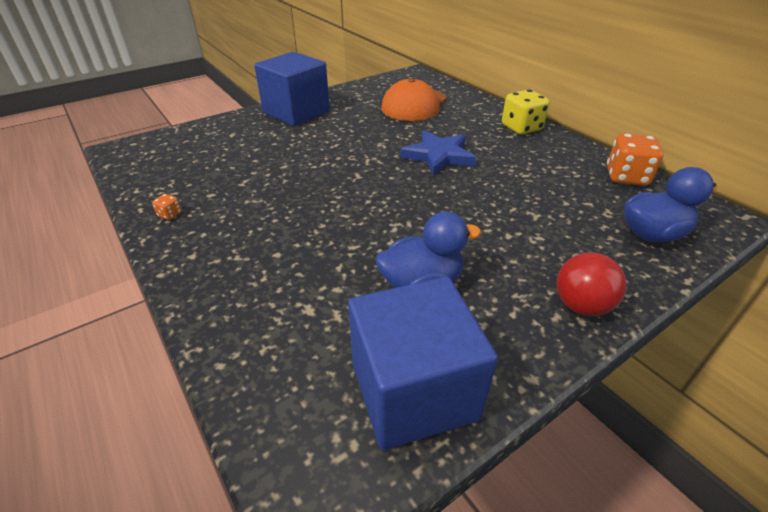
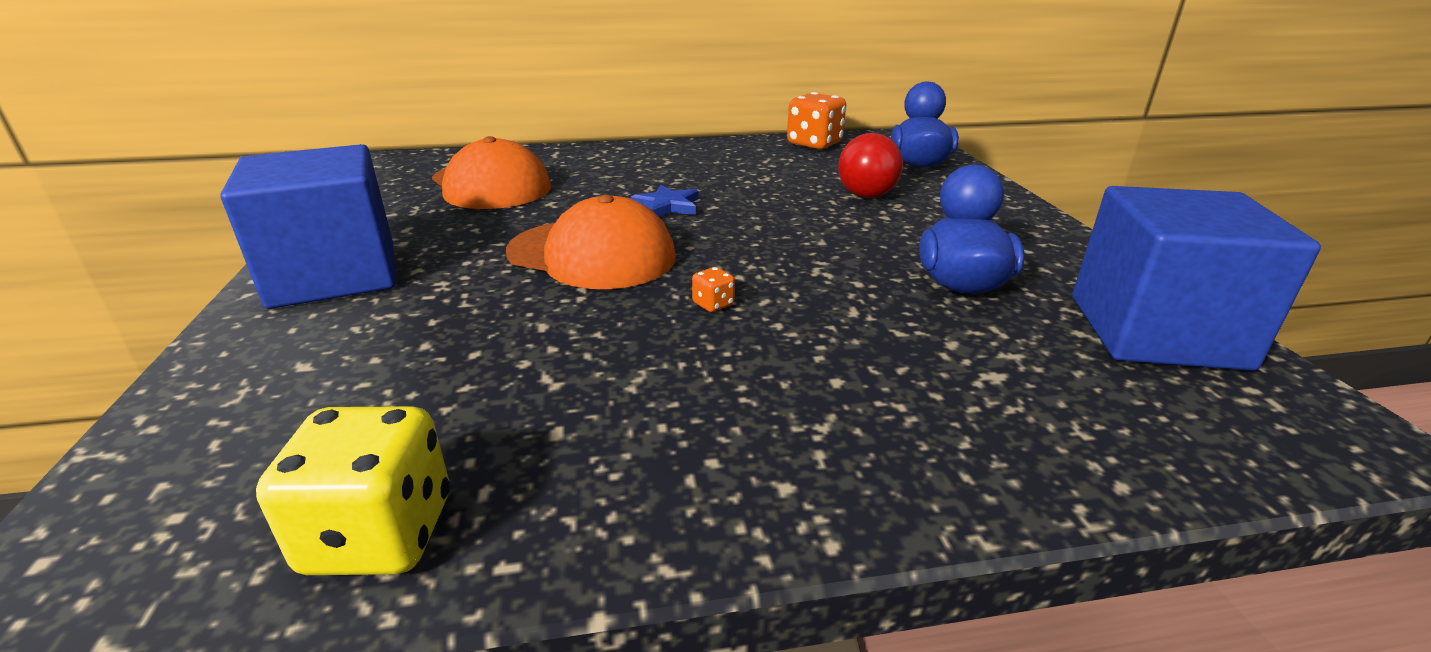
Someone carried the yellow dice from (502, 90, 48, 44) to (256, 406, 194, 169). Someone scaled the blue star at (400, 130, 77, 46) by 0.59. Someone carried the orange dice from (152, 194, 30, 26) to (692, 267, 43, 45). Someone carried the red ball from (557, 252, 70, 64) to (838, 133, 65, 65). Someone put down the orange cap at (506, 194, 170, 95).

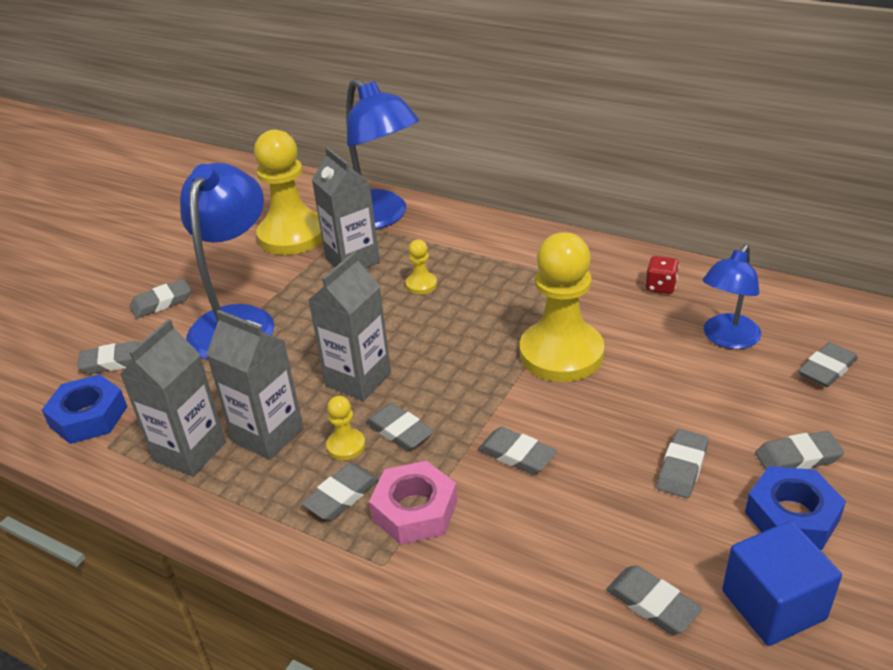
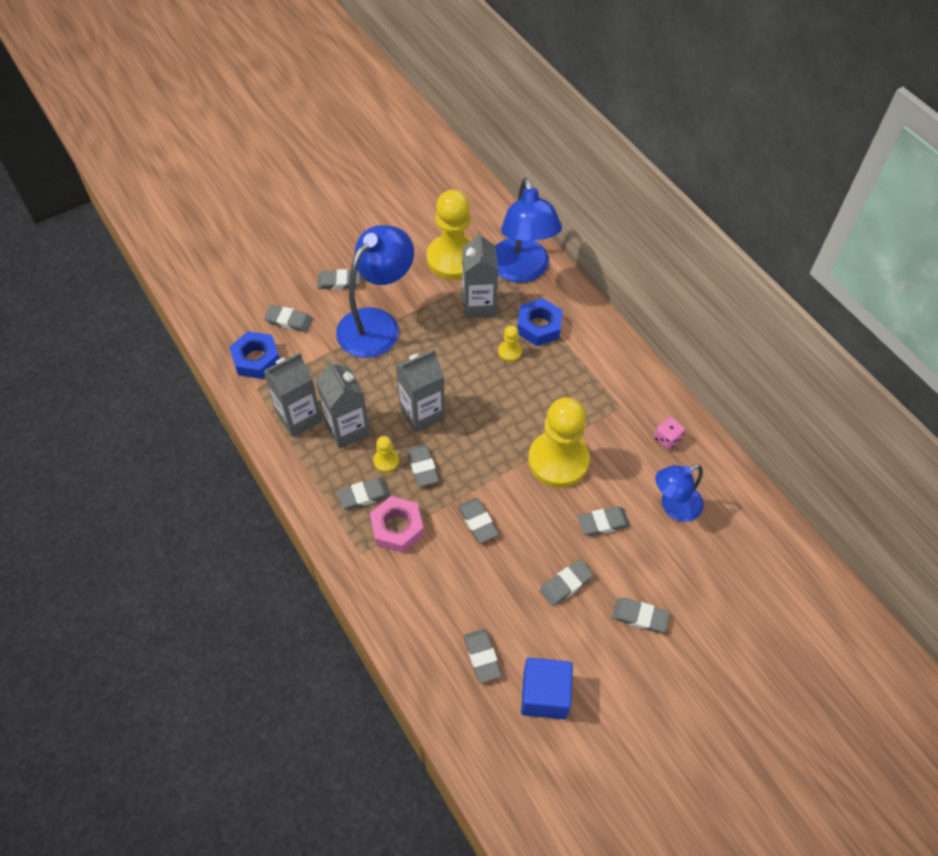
Someone repainted the red dice at (645, 256, 34, 38), which became the pink dice at (654, 417, 31, 33). Someone carried the grey eraser from (798, 342, 60, 45) to (578, 506, 52, 30). Someone carried the blue nut from (745, 466, 101, 84) to (517, 298, 46, 48).

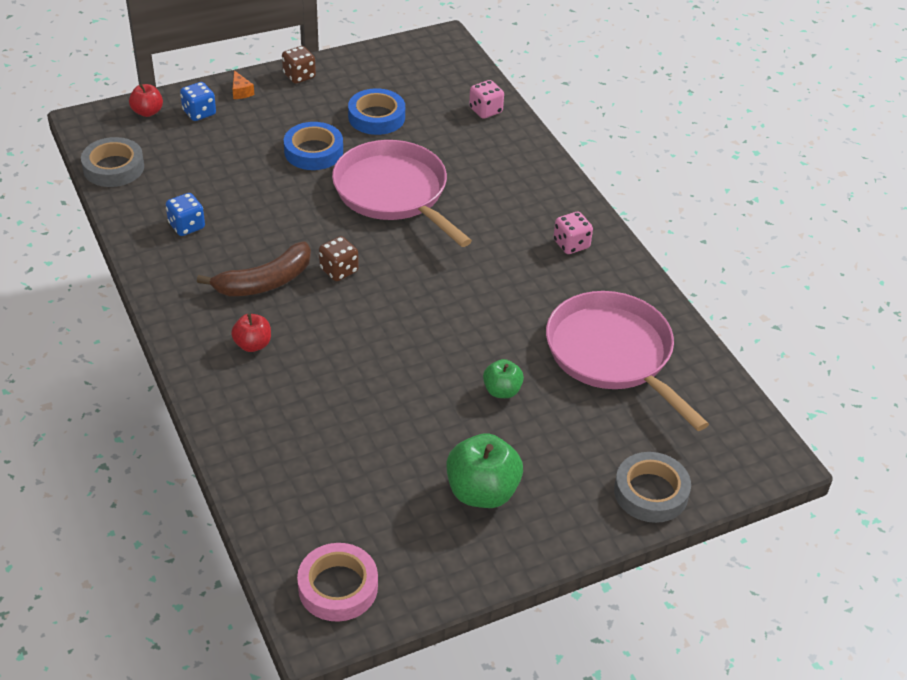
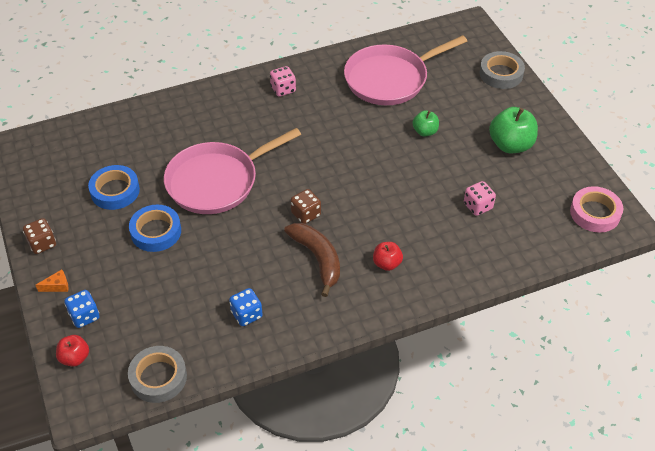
Someone carried the pink dice from (469, 80, 35, 39) to (464, 181, 32, 35).

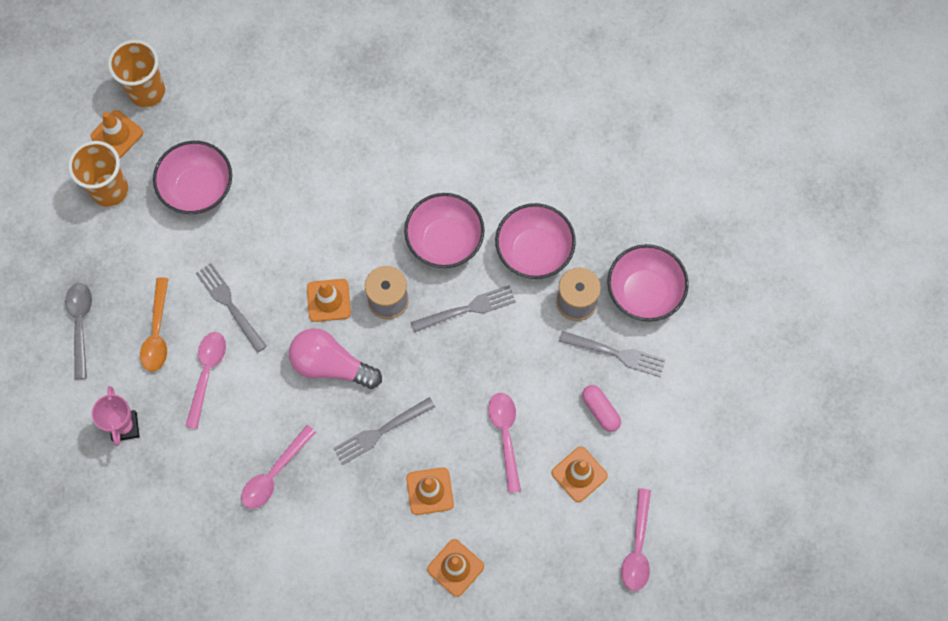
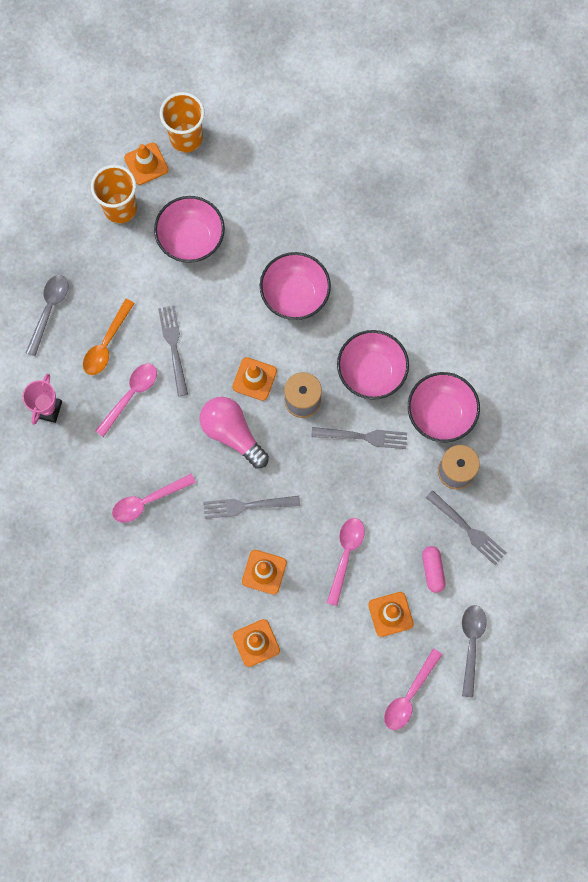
Someone carried the pink bowl from (607, 244, 82, 77) to (260, 252, 71, 68). Someone put down the grey spoon at (462, 605, 25, 93).

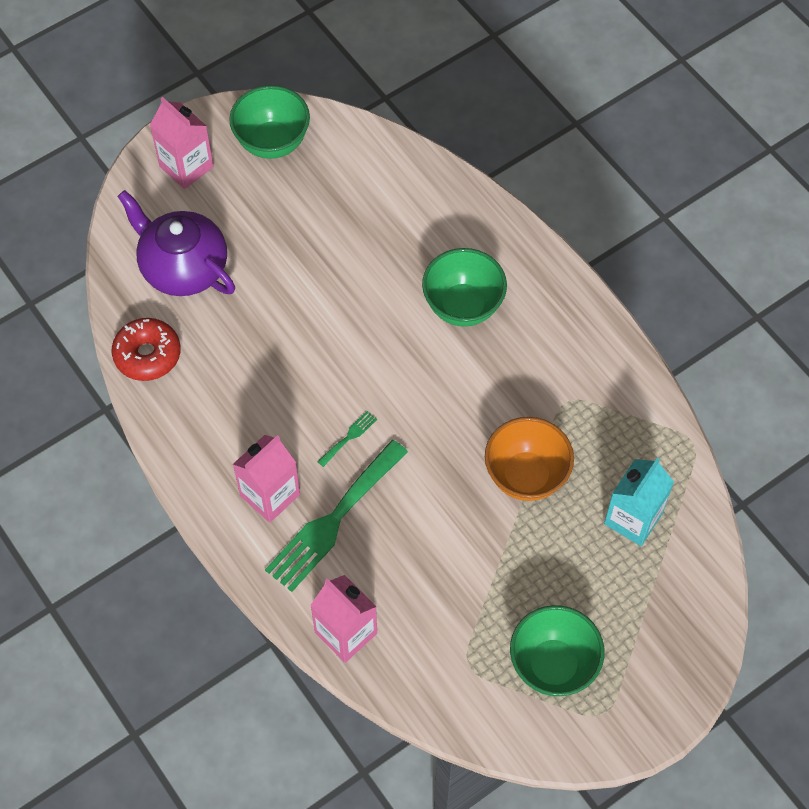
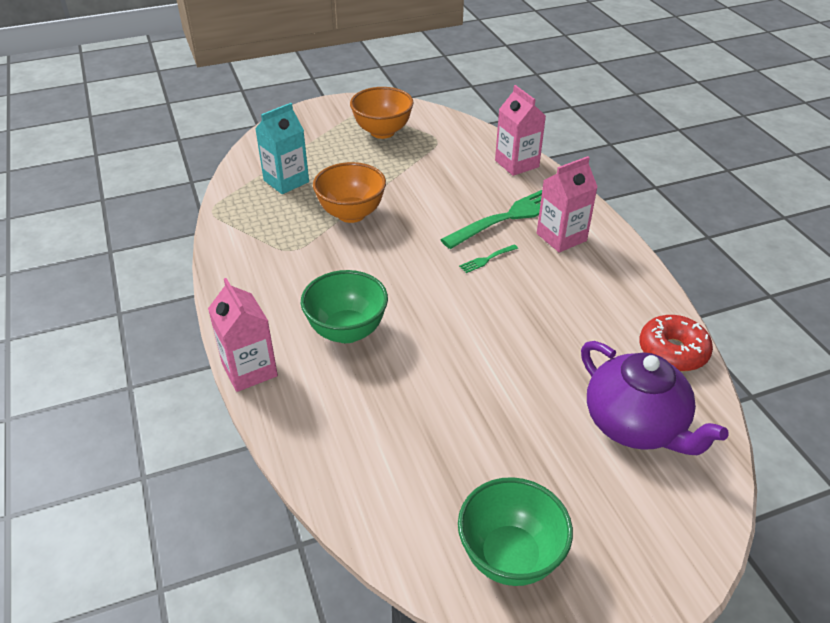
Someone carried the pink carton from (150, 97, 64, 92) to (208, 278, 70, 114). Someone repainted the green bowl at (510, 605, 94, 91), which became the orange bowl at (350, 87, 64, 52).

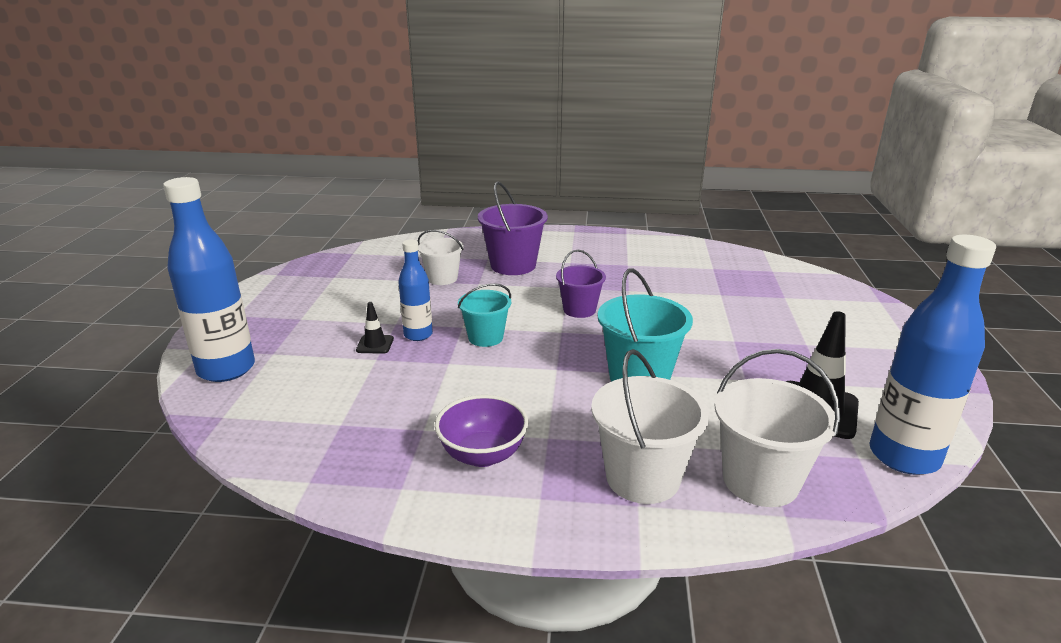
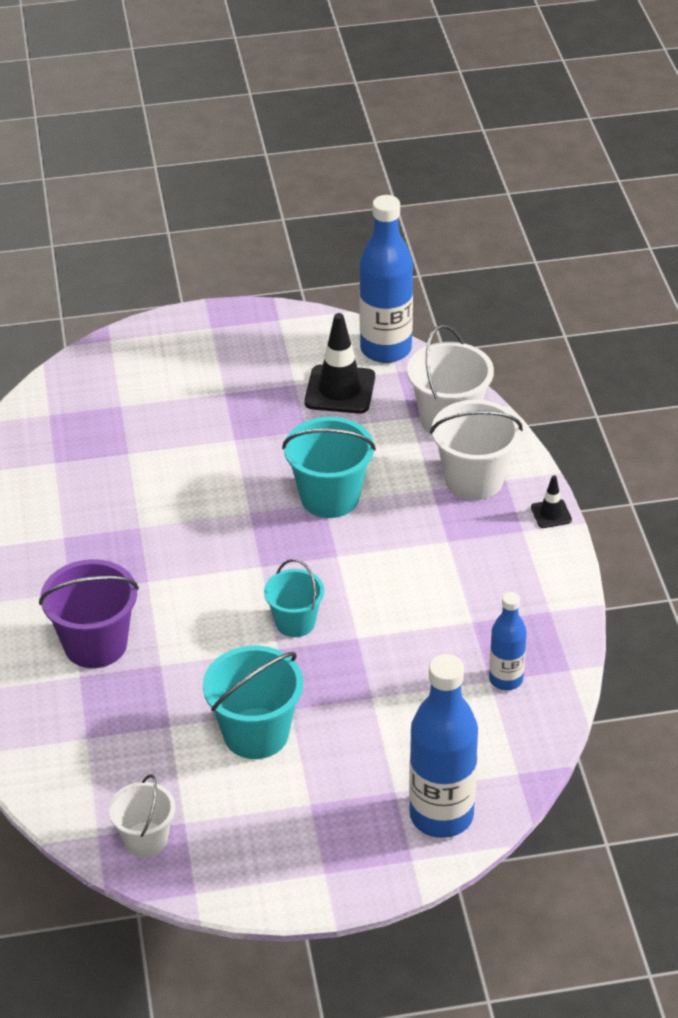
Someone carried the white bucket from (418, 230, 45, 55) to (109, 775, 66, 82). Someone carried the blue bottle from (398, 239, 35, 102) to (489, 592, 38, 98). Someone took away the purple bucket at (556, 250, 50, 68). Someone carried the black traffic cone from (356, 302, 38, 52) to (531, 475, 41, 53). Someone took away the purple bowl at (435, 395, 93, 72). Someone put down the turquoise bucket at (203, 646, 100, 113).

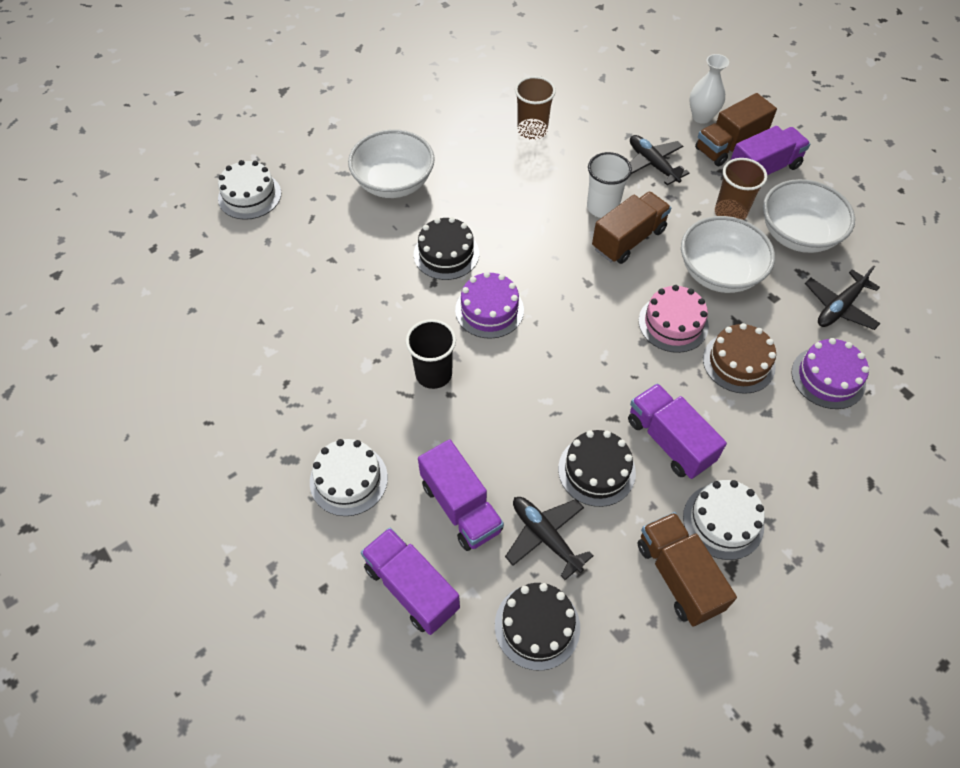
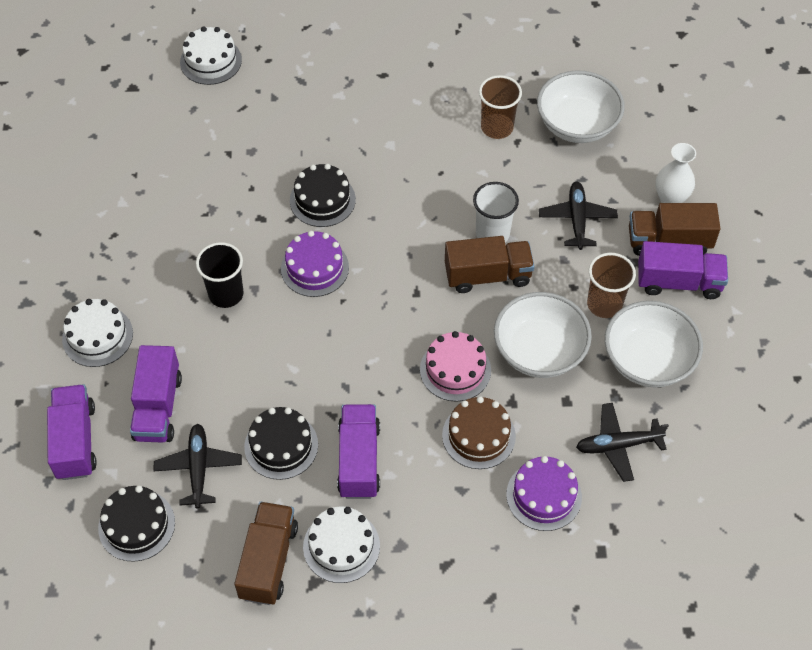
Someone carried the white bowl from (348, 129, 87, 69) to (537, 70, 88, 73).

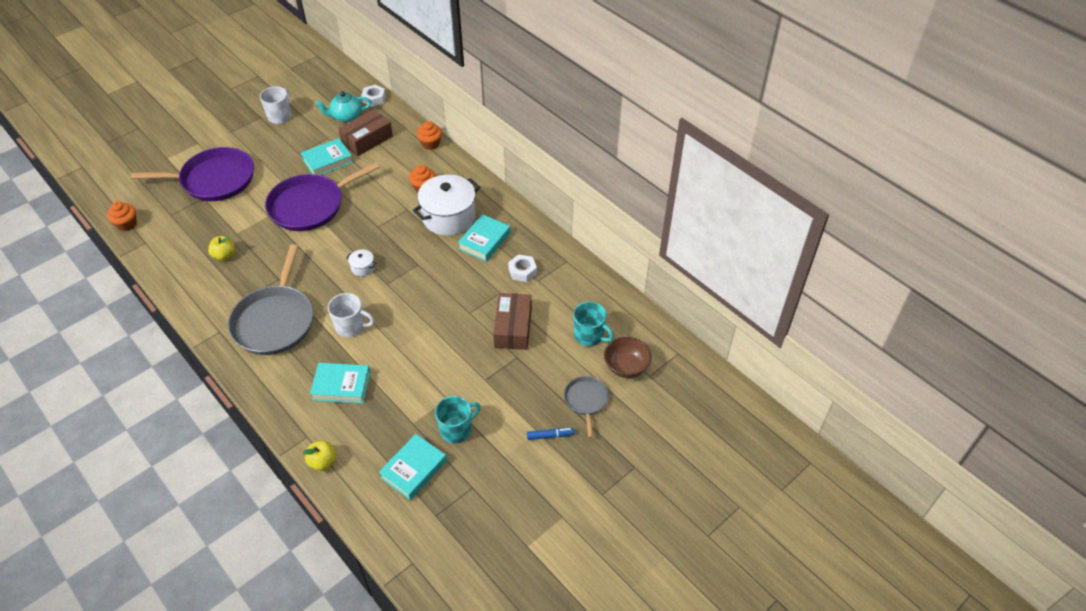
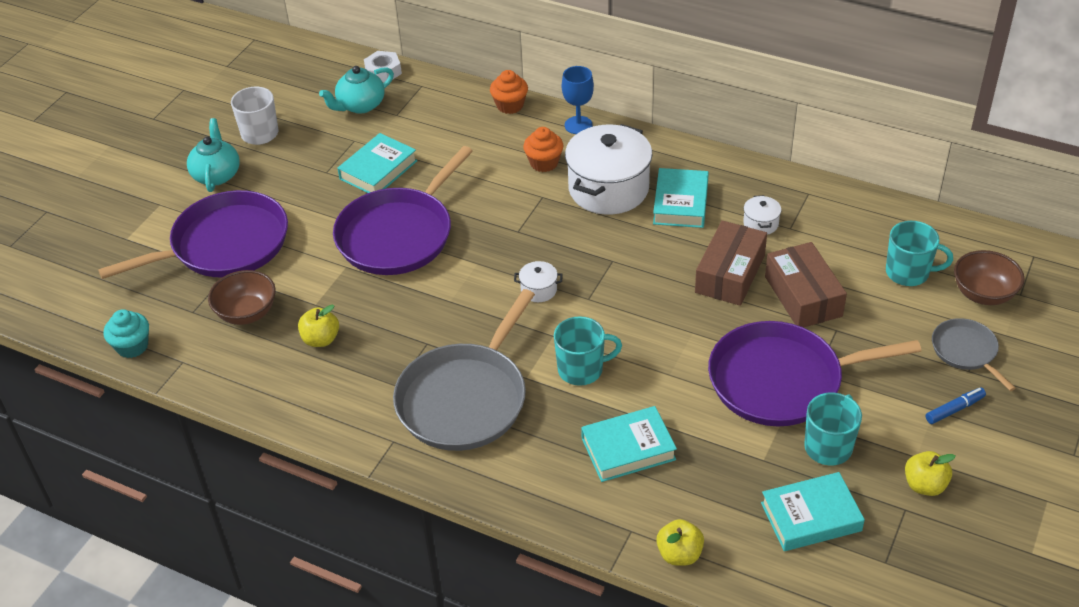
Someone carried the brown box from (338, 109, 55, 47) to (695, 220, 72, 86). Someone repainted the orange cupcake at (107, 201, 30, 30), which became the turquoise cupcake at (104, 309, 45, 49). Someone rotated the grey pan at (228, 244, 85, 111) by 45 degrees clockwise. Someone swapped the white nut at (508, 254, 29, 28) for the white pot at (743, 195, 38, 40). Someone repainted the white mug at (328, 293, 46, 44), which became the turquoise mug at (554, 316, 68, 70). Someone rotated the turquoise book at (379, 434, 68, 66) by 60 degrees clockwise. Someone put down the blue goblet at (562, 66, 32, 68). Someone put down the turquoise teapot at (187, 118, 53, 74). Someone put down the brown bowl at (208, 270, 68, 55). Someone put down the purple pan at (708, 321, 213, 105). Someone put down the yellow apple at (905, 451, 51, 45).

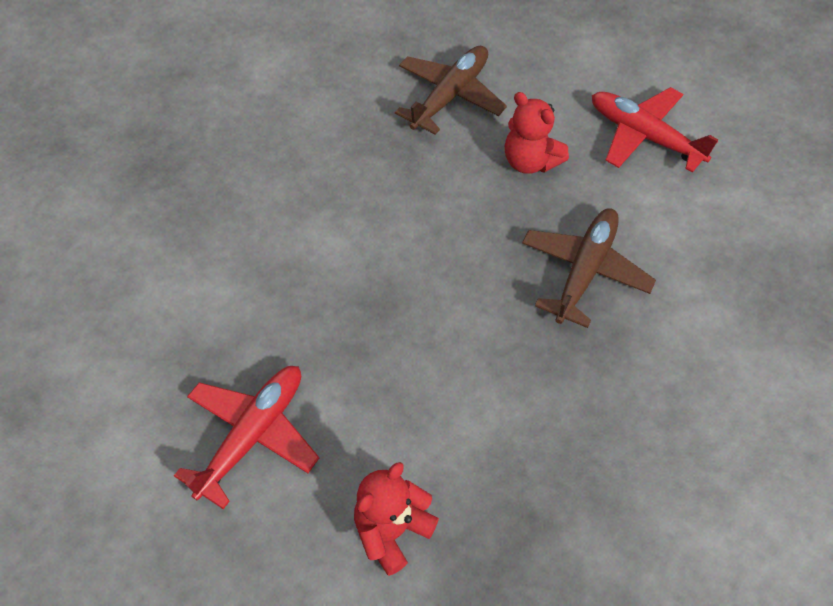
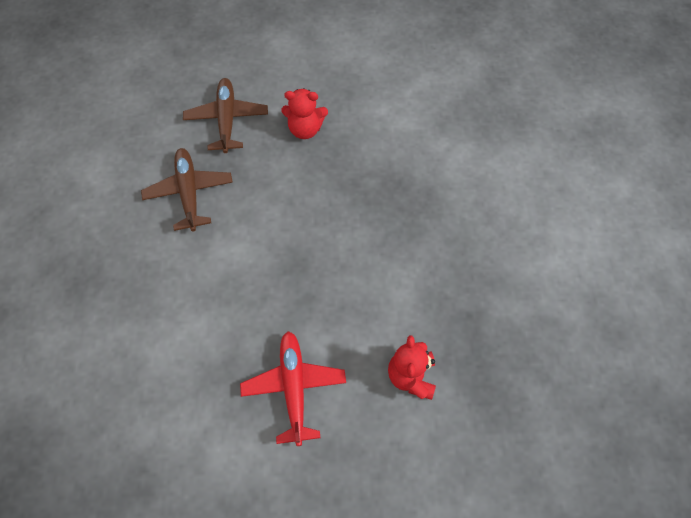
Someone took away the red plane at (592, 87, 127, 86). Someone carried the brown plane from (522, 208, 134, 120) to (141, 148, 92, 83).

